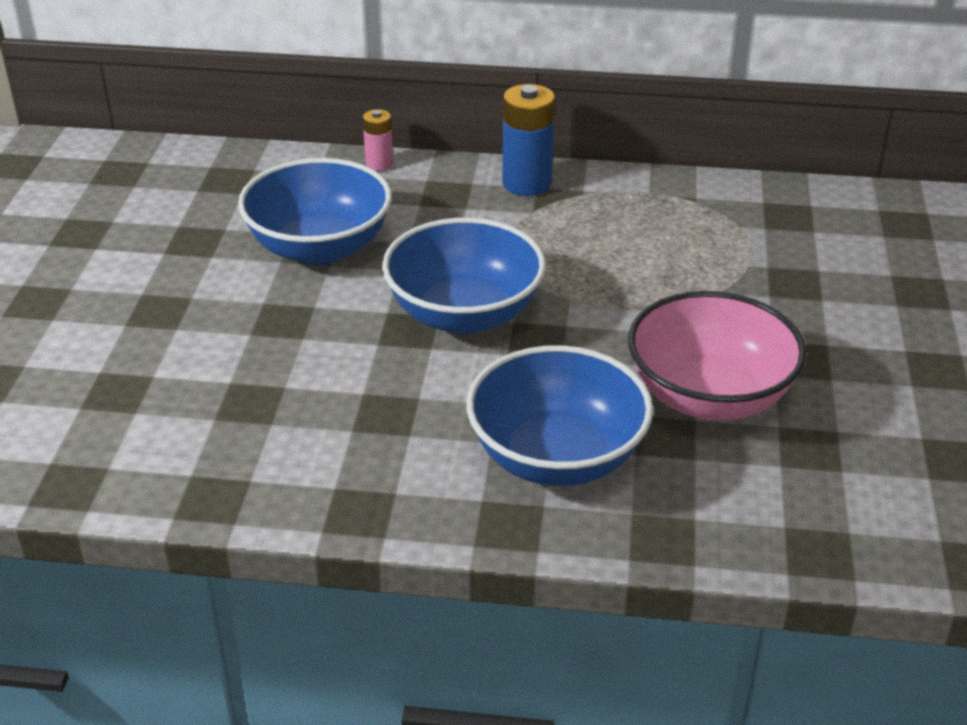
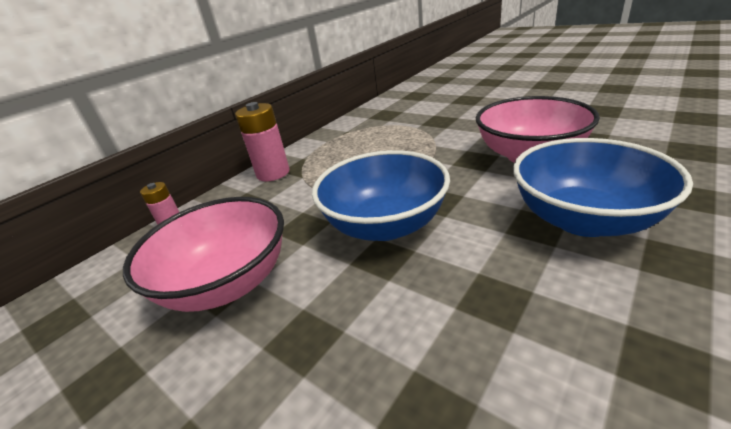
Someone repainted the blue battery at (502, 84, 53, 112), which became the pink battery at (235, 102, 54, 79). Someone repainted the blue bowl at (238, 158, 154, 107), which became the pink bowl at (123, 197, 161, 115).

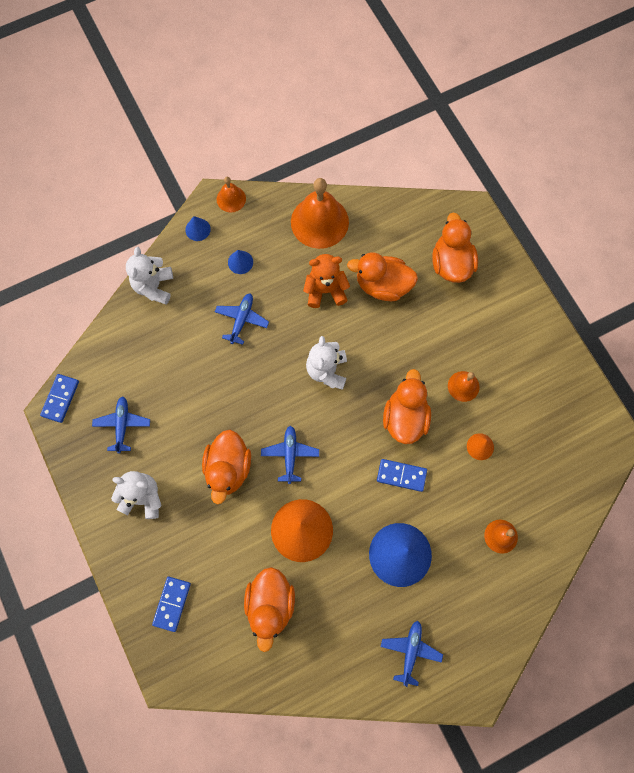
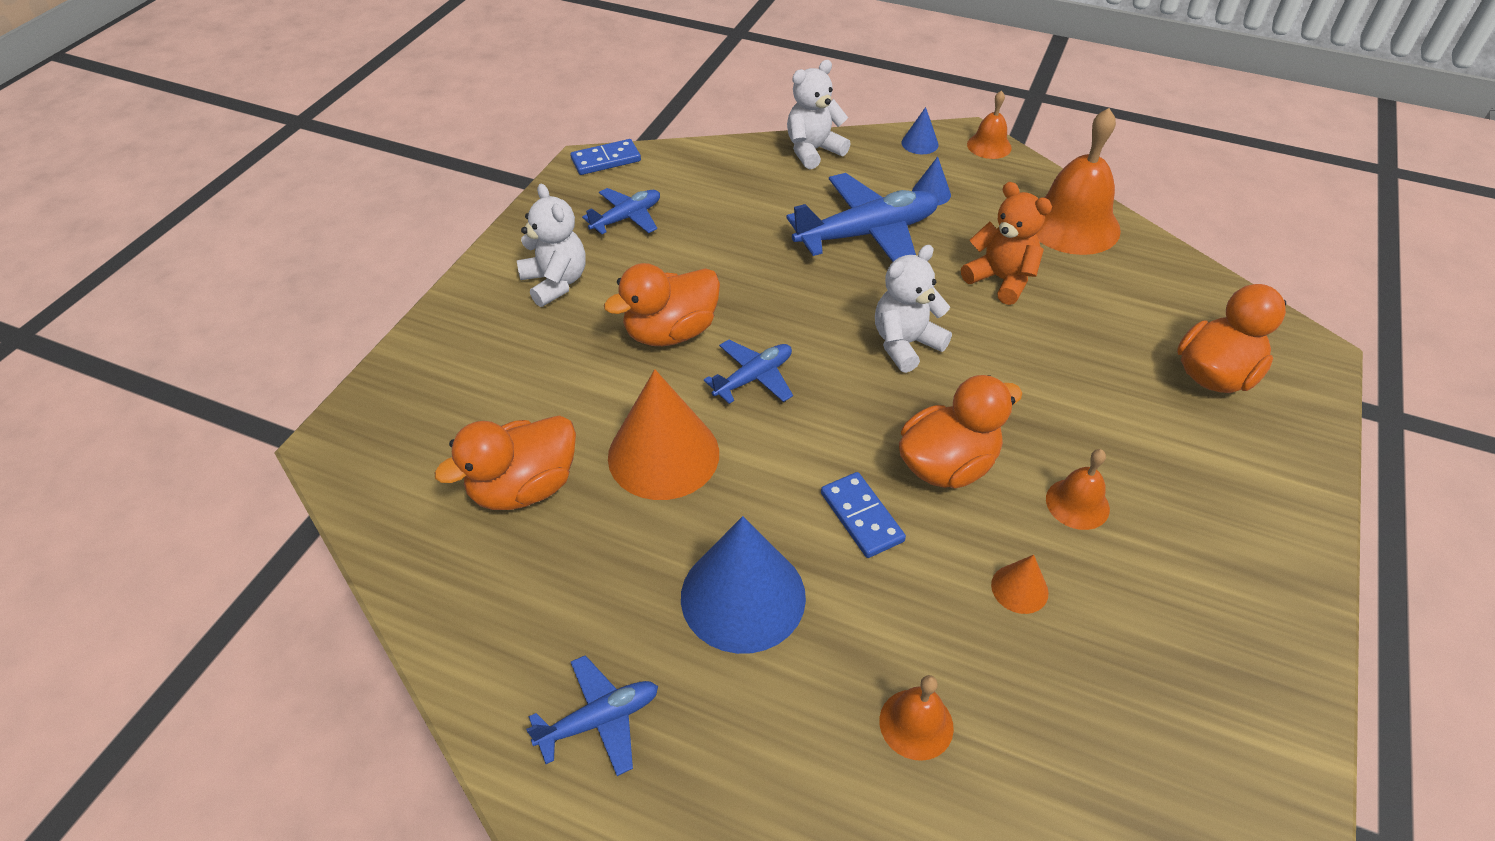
Someone took away the orange duck at (347, 252, 71, 49). Someone scaled the blue plane at (215, 293, 54, 52) by 1.82. Someone took away the blue domino at (152, 577, 39, 55).

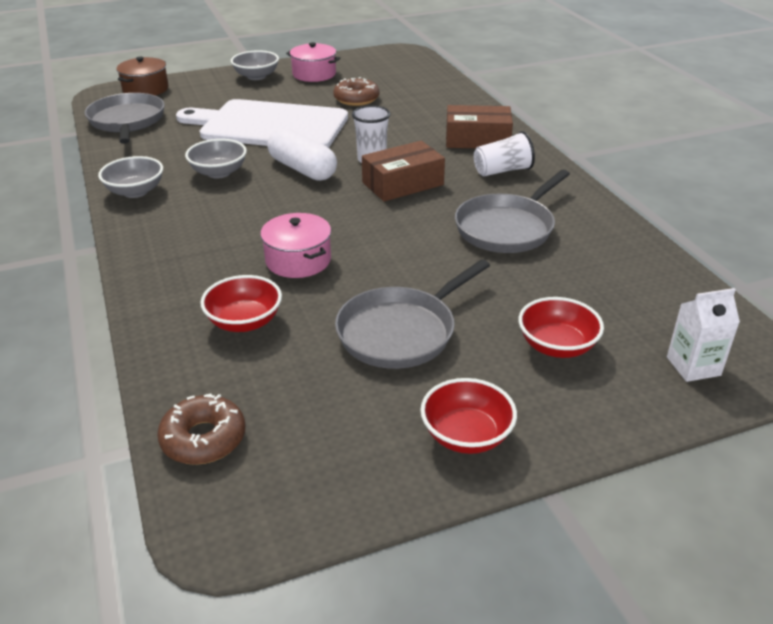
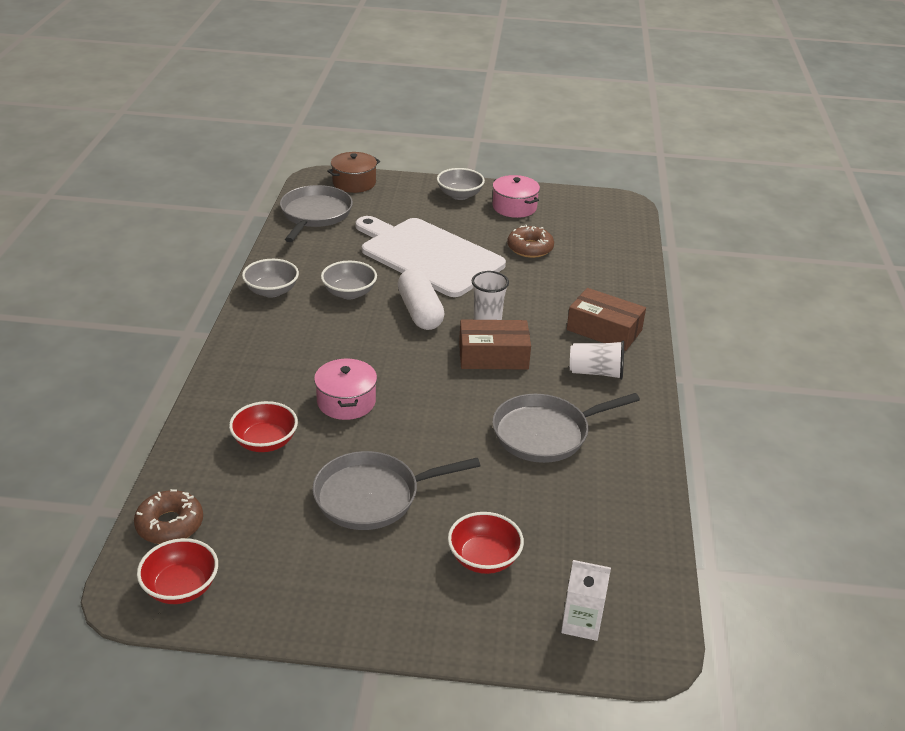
Someone carried the red bowl from (420, 378, 97, 76) to (137, 538, 81, 66).

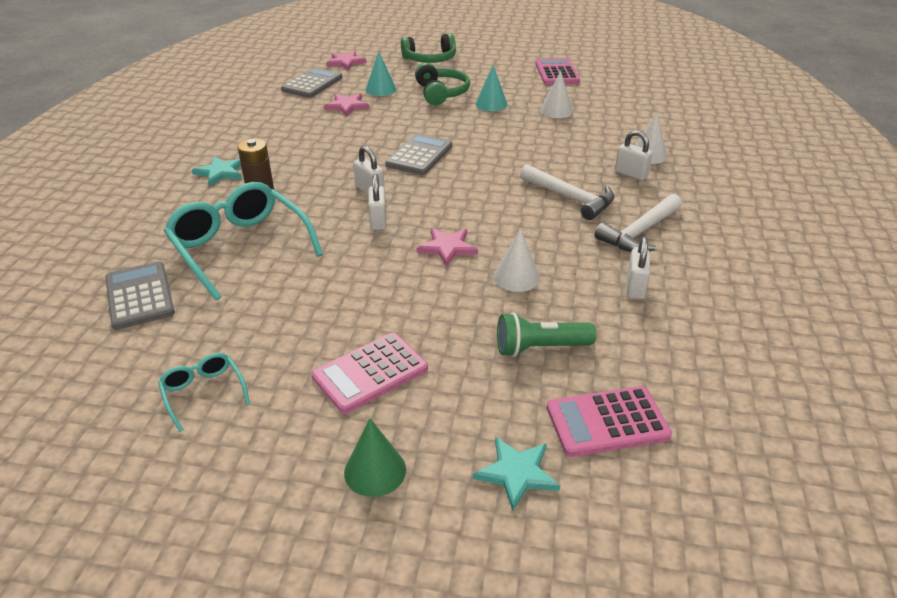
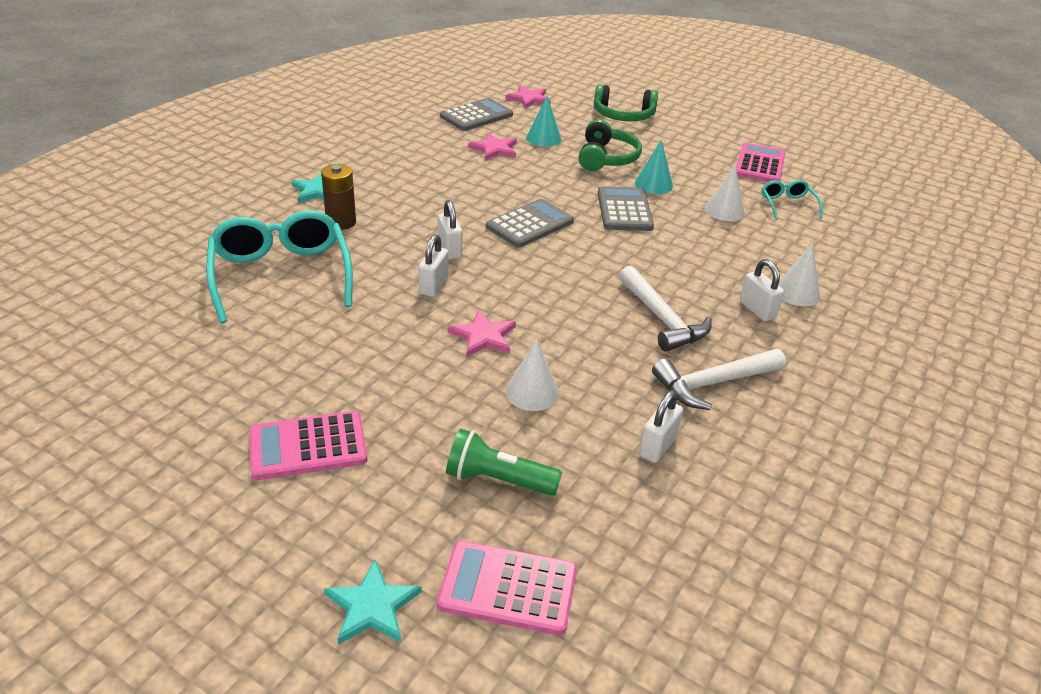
Someone carried the grey calculator from (105, 261, 70, 69) to (598, 186, 56, 45). Someone carried the turquoise glasses from (158, 353, 92, 79) to (762, 180, 61, 40). Someone took away the green cone at (344, 418, 62, 79).

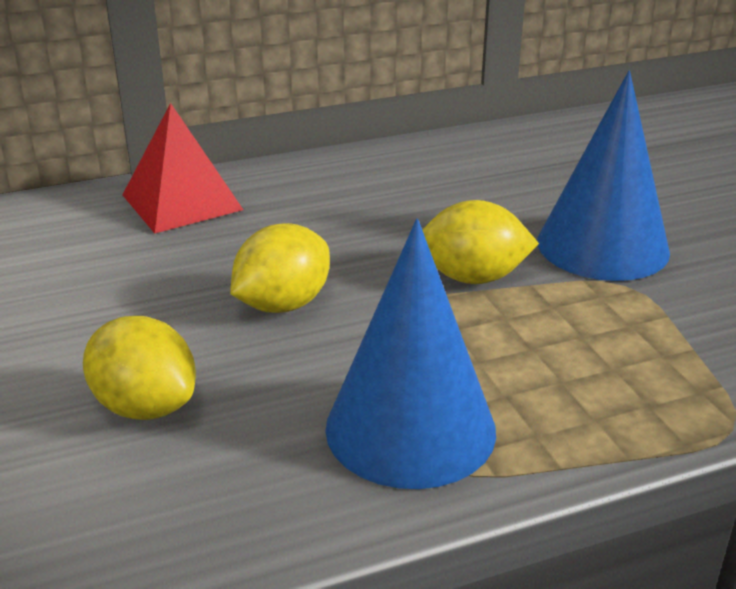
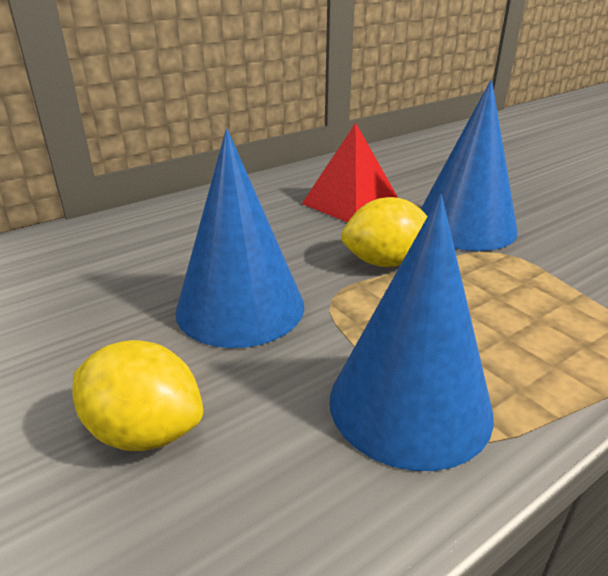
Someone carried the red pyramid from (122, 103, 121, 130) to (302, 123, 96, 100). Someone swapped the yellow lemon at (231, 223, 99, 90) for the blue cone at (175, 129, 129, 219).

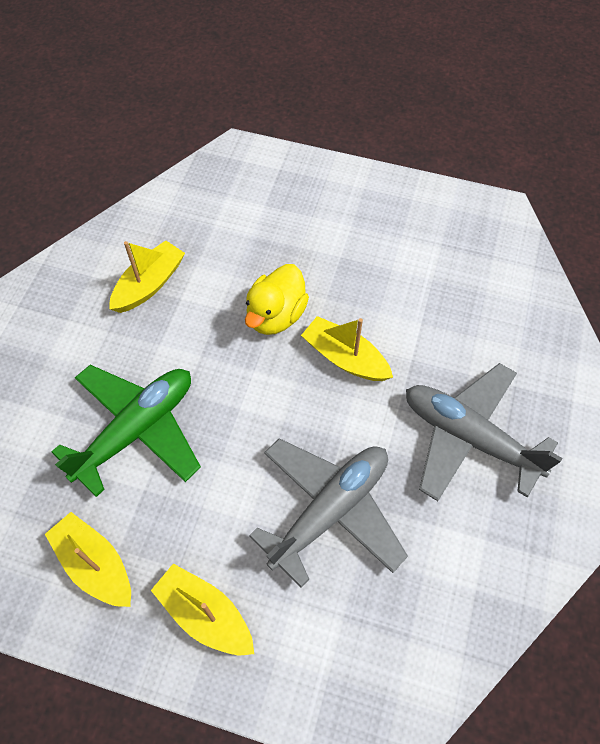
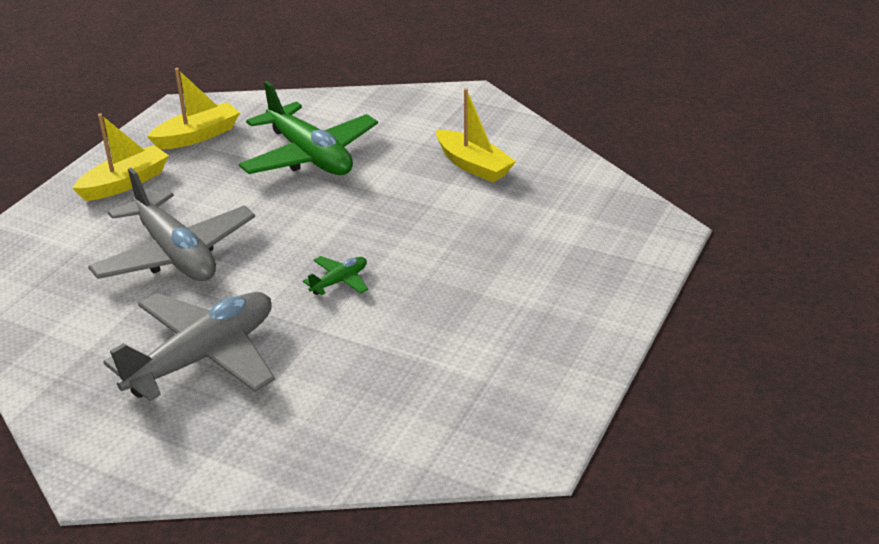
Someone took away the yellow duck at (245, 264, 64, 71). Someone swapped the yellow boat at (301, 316, 92, 65) for the green plane at (303, 256, 65, 39).

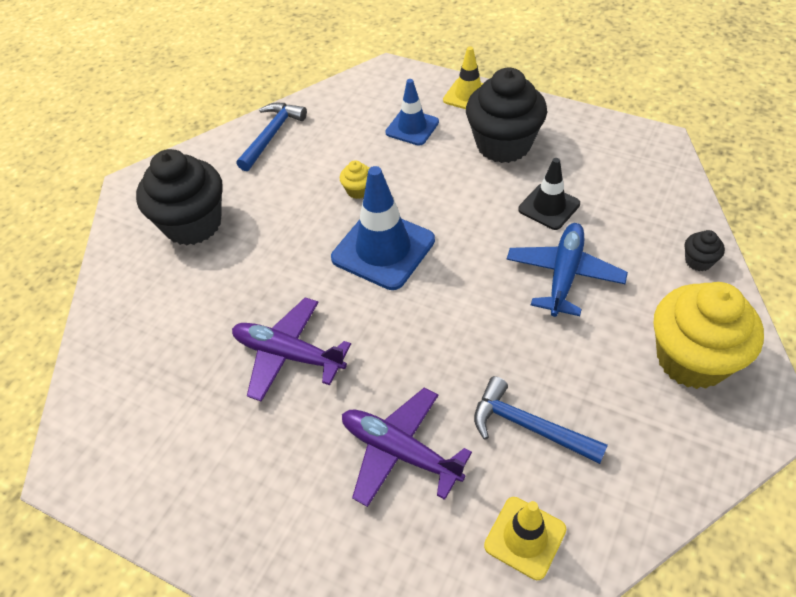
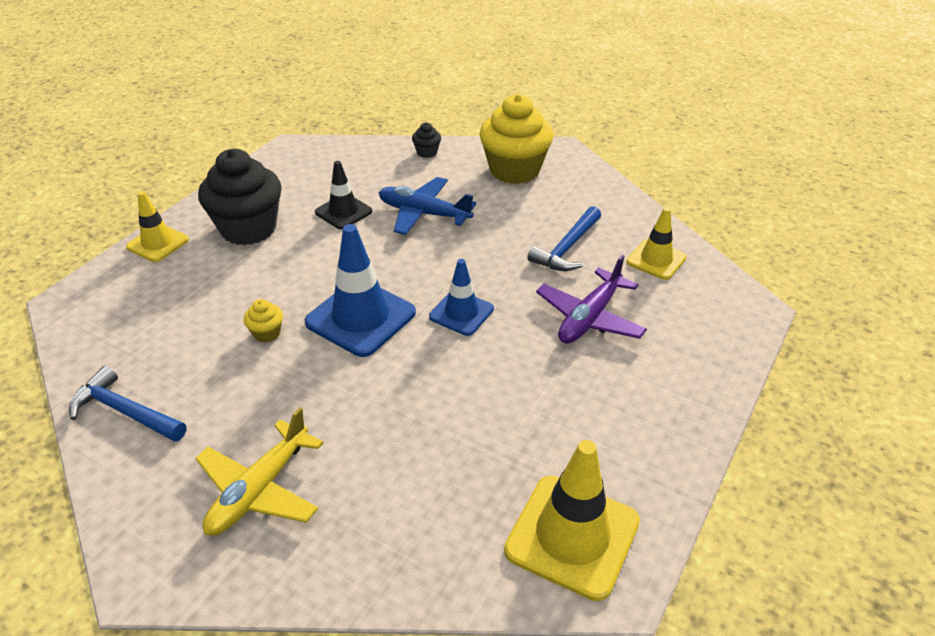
Someone carried the blue traffic cone from (385, 79, 54, 67) to (429, 259, 65, 77). Someone swapped the black cupcake at (136, 149, 87, 97) for the yellow plane at (195, 407, 128, 128). Someone took away the purple plane at (232, 298, 119, 104). Someone put down the yellow traffic cone at (504, 440, 136, 161).

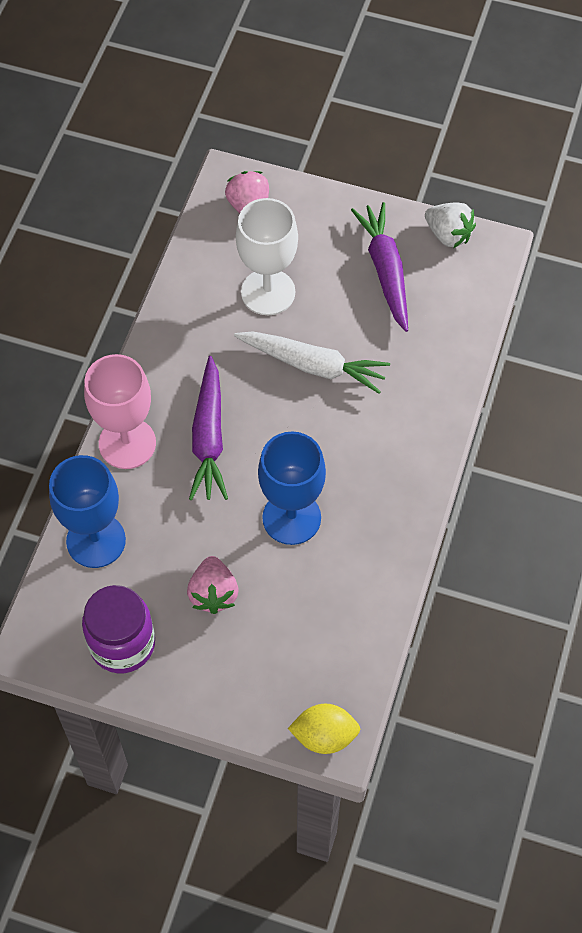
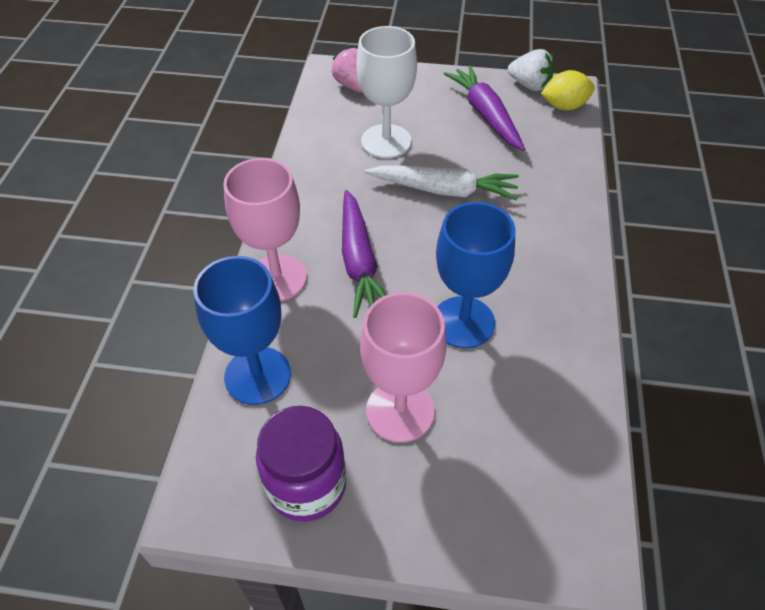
Someone swapped the pink strawberry at (187, 556, 52, 58) for the pink goblet at (360, 292, 87, 151). Someone carried the yellow lemon from (288, 704, 72, 50) to (541, 70, 54, 40).

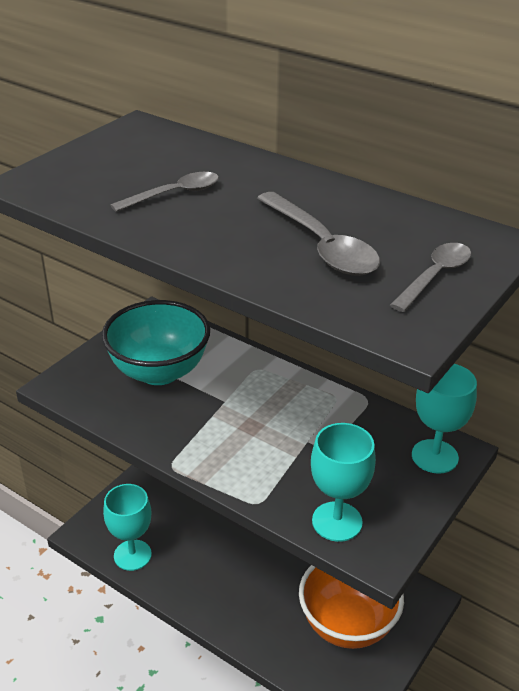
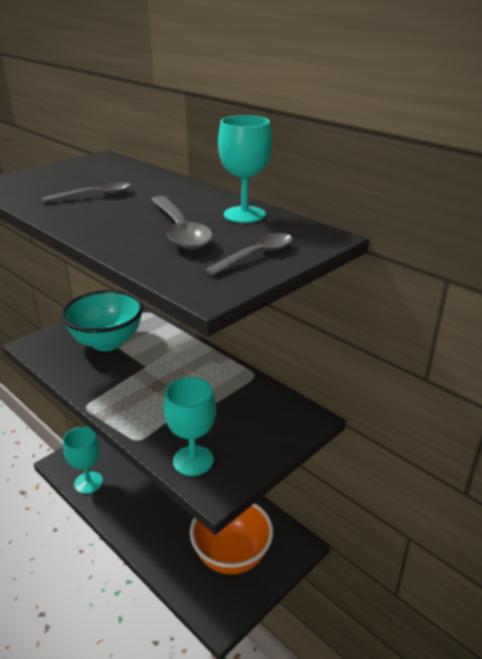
Someone carried the turquoise goblet from (412, 364, 65, 110) to (218, 115, 54, 108).

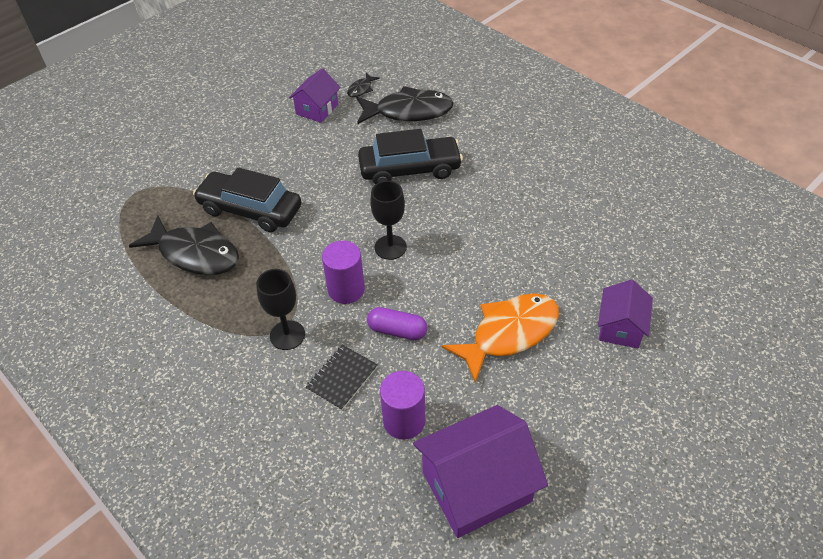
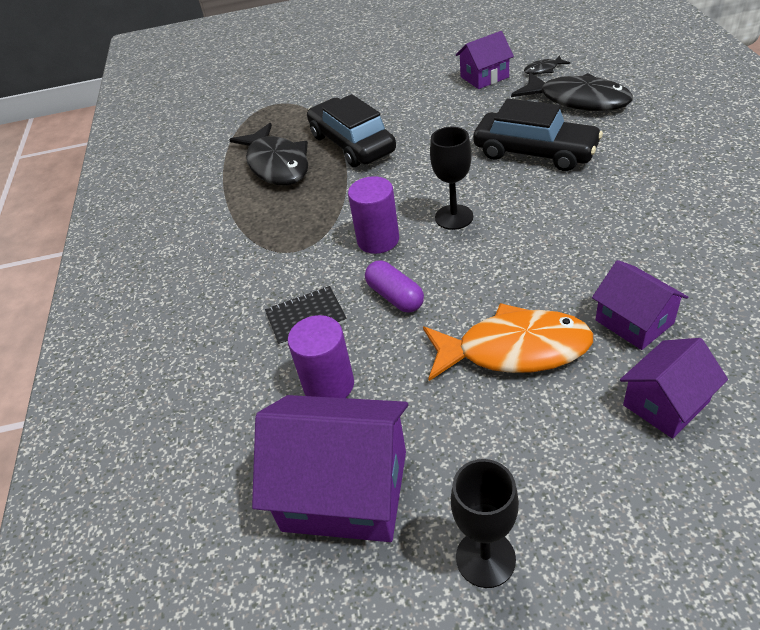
Someone carried the black goblet from (256, 269, 49, 81) to (451, 459, 68, 129). Someone put down the purple house at (592, 260, 96, 90).

